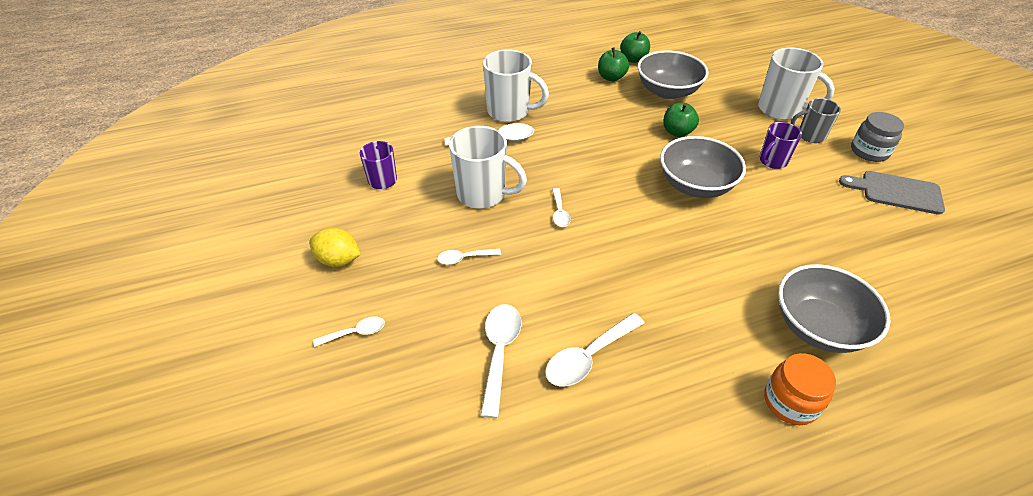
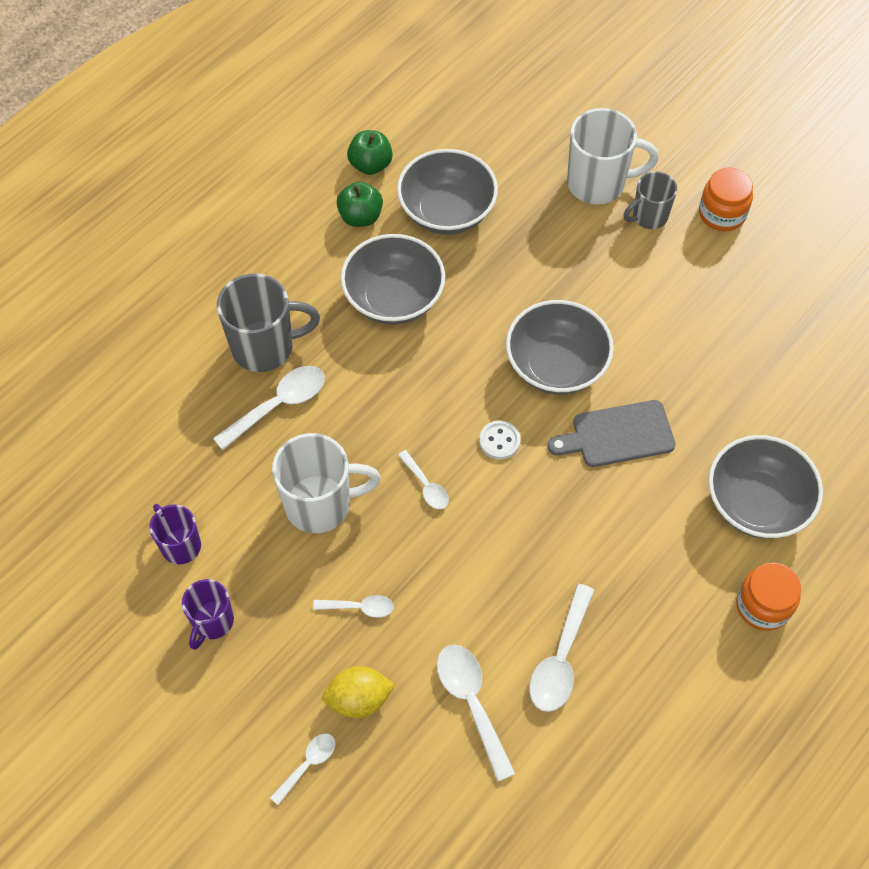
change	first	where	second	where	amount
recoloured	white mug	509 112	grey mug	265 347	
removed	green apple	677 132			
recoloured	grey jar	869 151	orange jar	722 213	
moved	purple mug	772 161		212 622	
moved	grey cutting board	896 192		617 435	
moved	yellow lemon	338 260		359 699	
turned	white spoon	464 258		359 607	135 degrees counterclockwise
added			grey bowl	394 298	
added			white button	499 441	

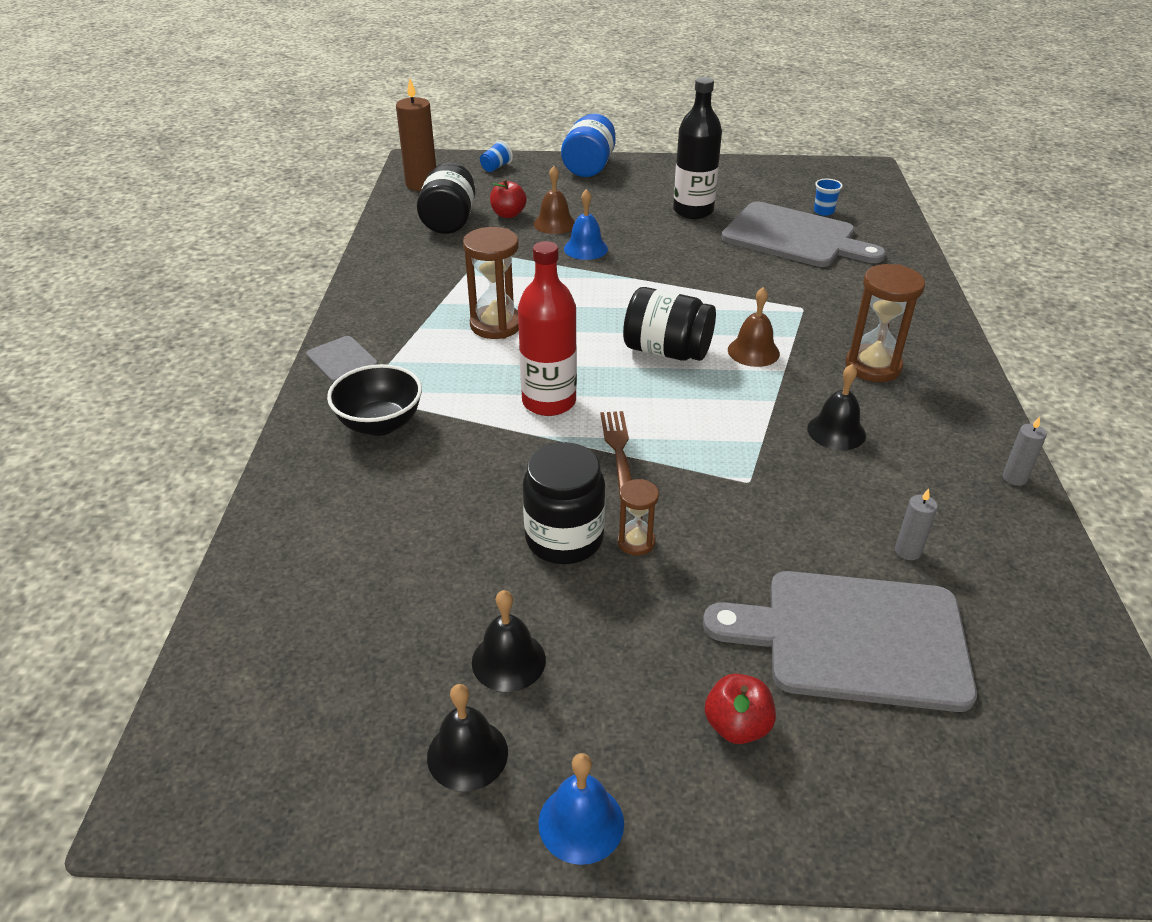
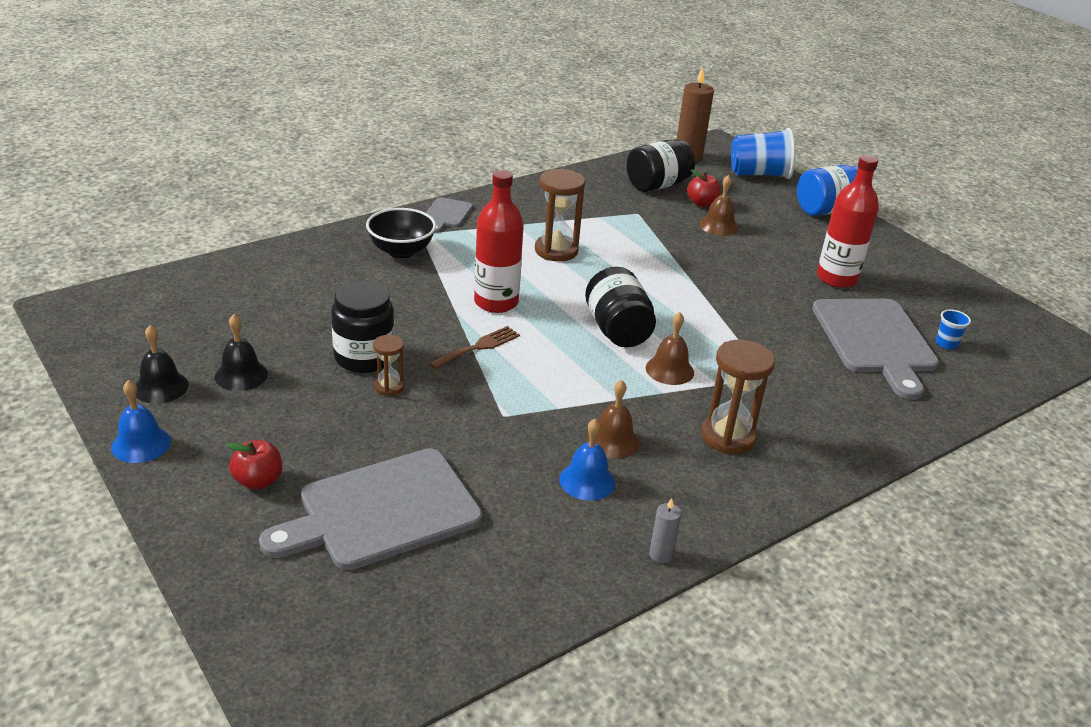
change	first	where	second	where	amount
recoloured	black bottle	693 211	red bottle	836 278	
resized	blue cup	496 167		759 174	x2.19
moved	blue bell	585 248		587 481	
recoloured	black bell	836 431	brown bell	613 441	
removed	grey candle	907 551			
turned	grey cutting board	853 638		381 511	90 degrees counterclockwise

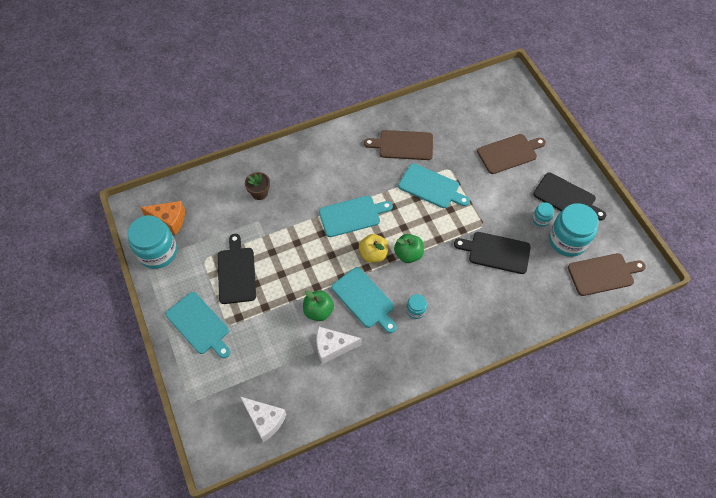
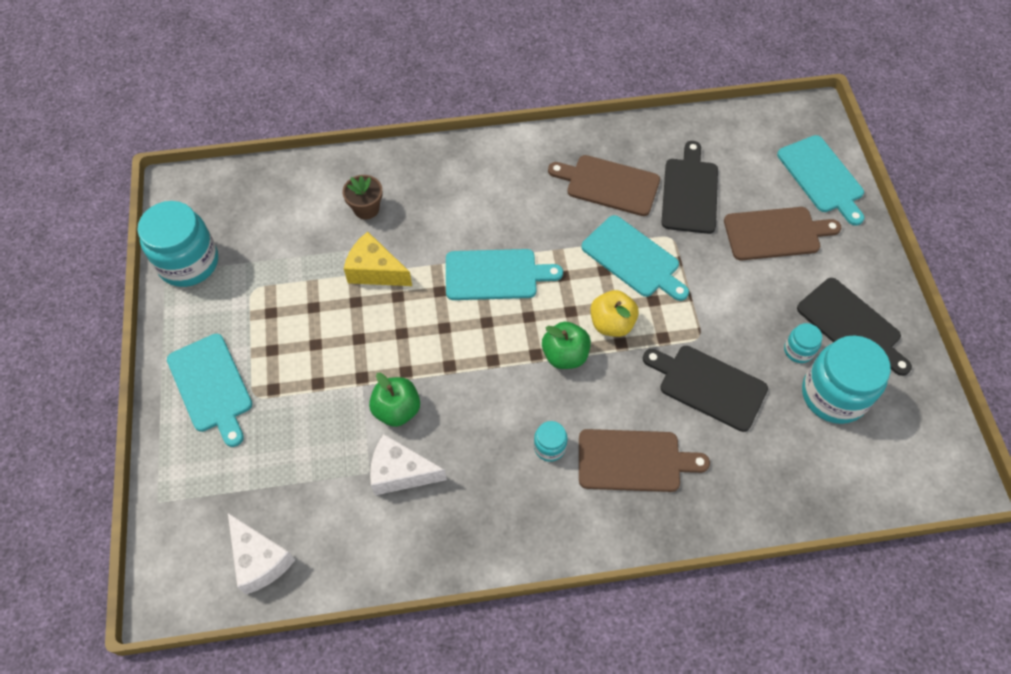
change	first	where	second	where	amount
removed	orange cheese	169 220			
moved	black cutting board	236 272		690 192	
moved	yellow apple	373 254		611 323	
moved	brown cutting board	603 274		634 461	
moved	turquoise cutting board	364 299		822 177	
added			yellow cheese	375 271	

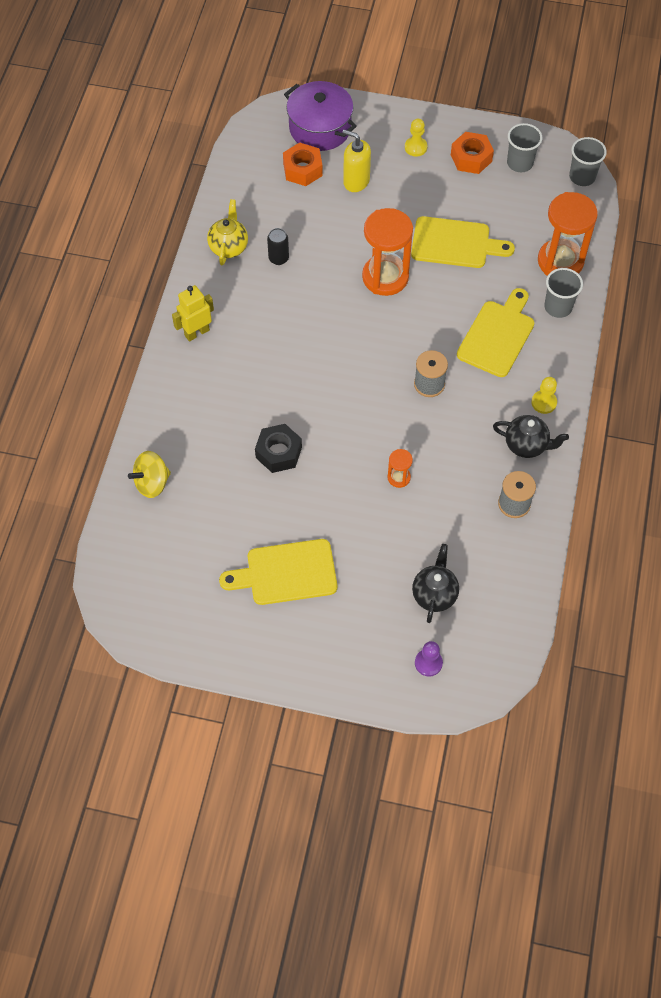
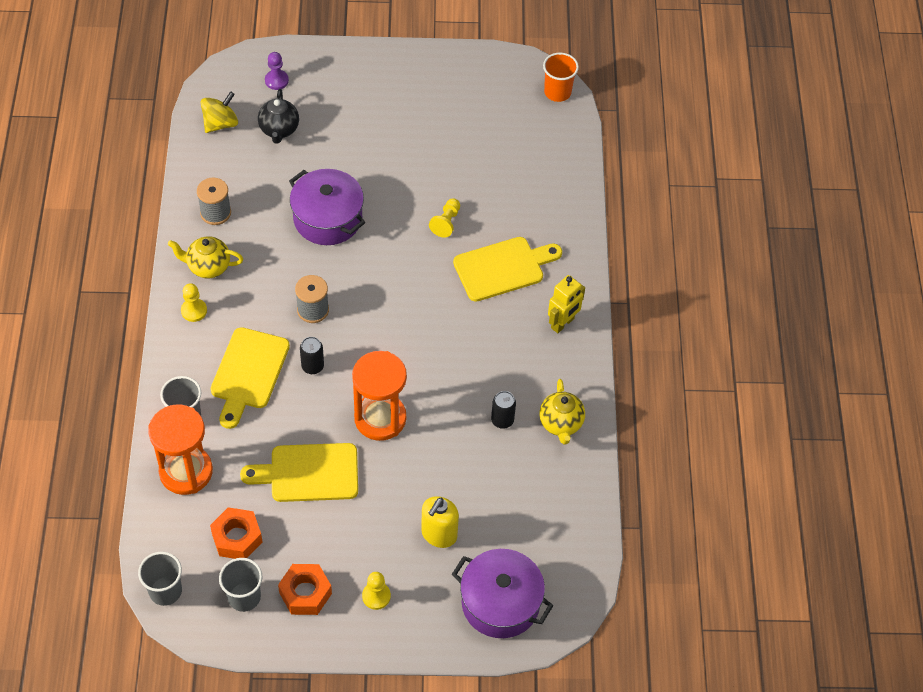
change	first	where	second	where	amount
turned	yellow soap dispenser	356 181		439 534	105 degrees clockwise
moved	orange nut	302 169		237 538	
recoloured	black teapot	526 445	yellow teapot	208 267	
replaced	black nut	279 452	yellow pawn	446 222	
replaced	orange hourglass	399 477	purple pot	327 218	
moved	yellow spinning top	152 483		220 123	
moved	yellow cutting board	286 573		503 268	
added			orange cup	557 92	
added			black can	312 366	

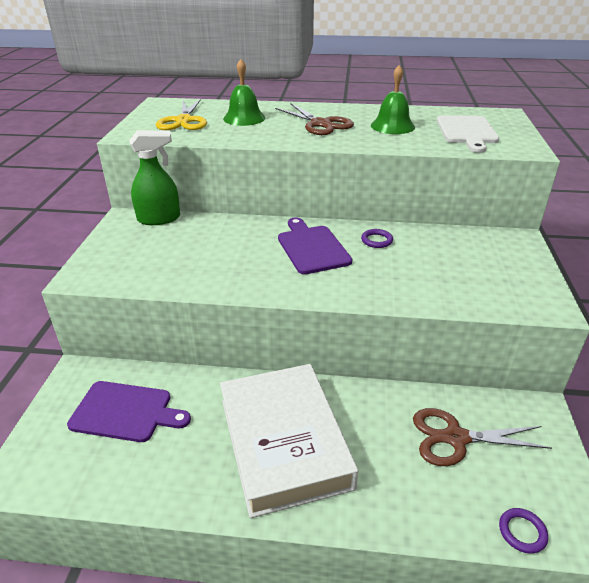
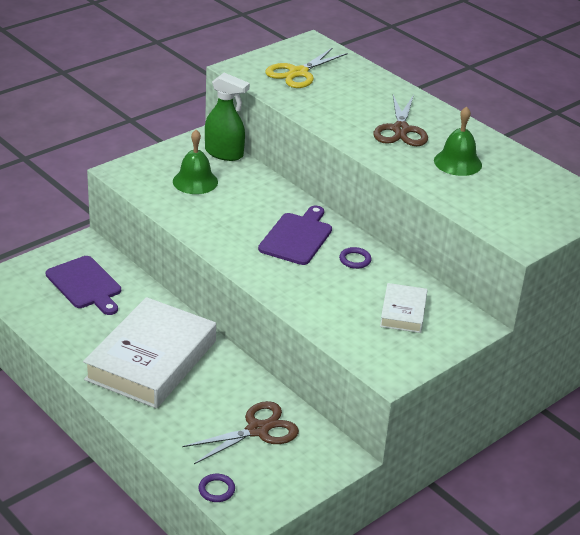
change	first	where	second	where	amount
moved	green bell	244 118		195 181	
removed	white cutting board	467 132			
turned	brown scissors	455 438		257 430	105 degrees clockwise
added			white book	403 312	

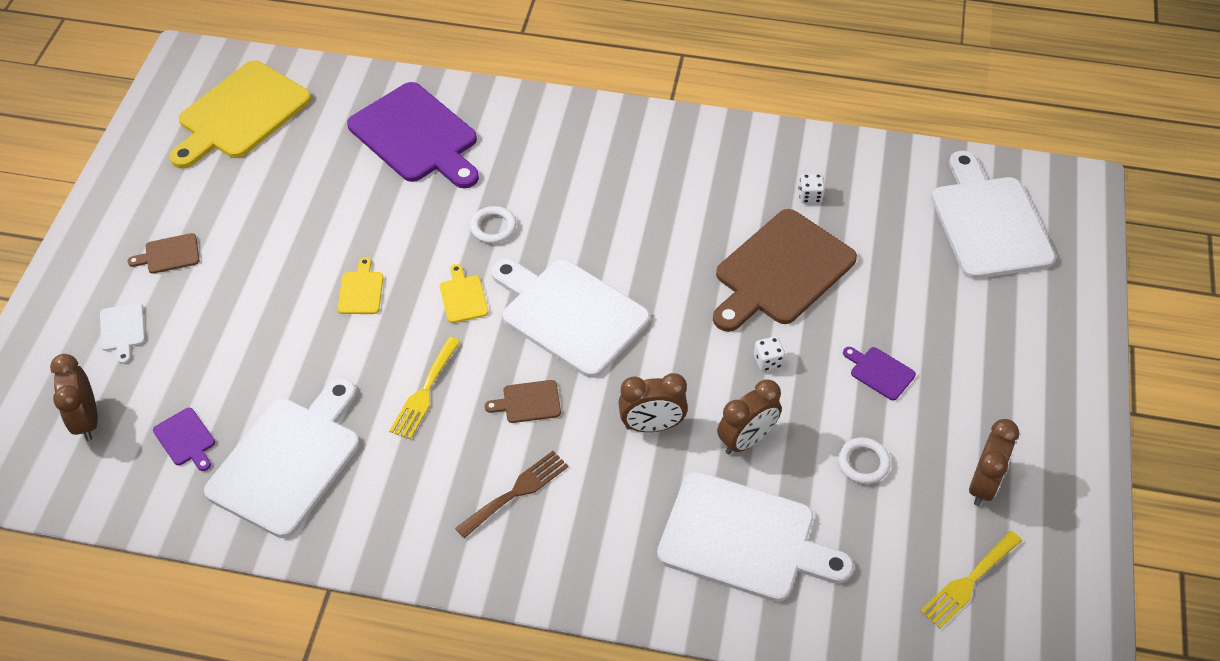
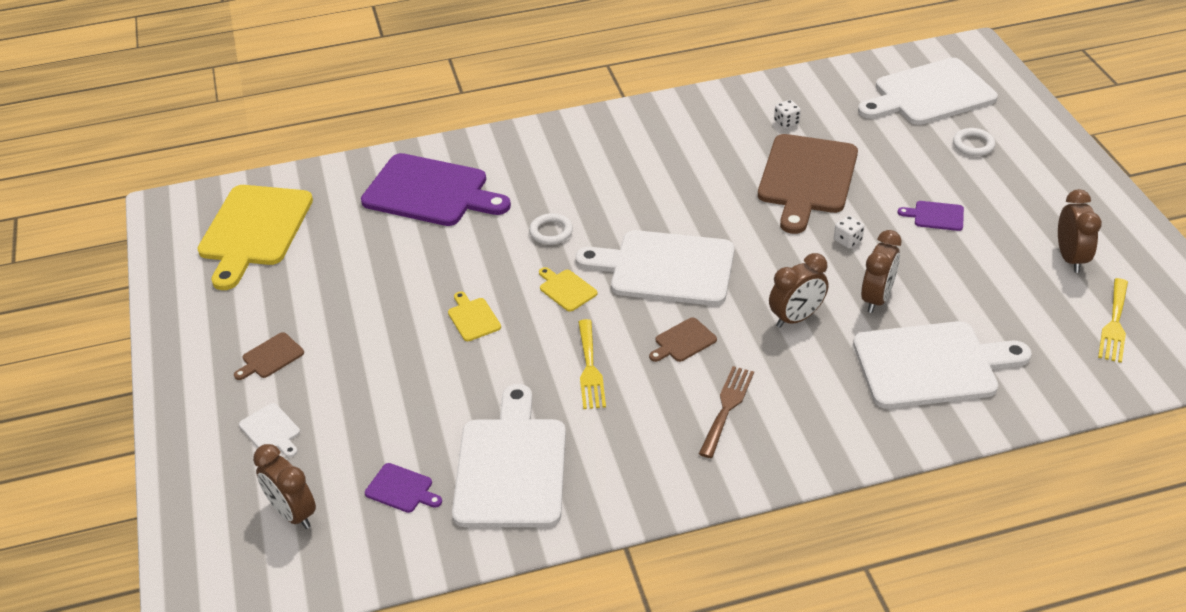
change	first	where	second	where	amount
turned	white cutting board	988 223		930 94	75 degrees counterclockwise
moved	white ring	863 463		973 145	

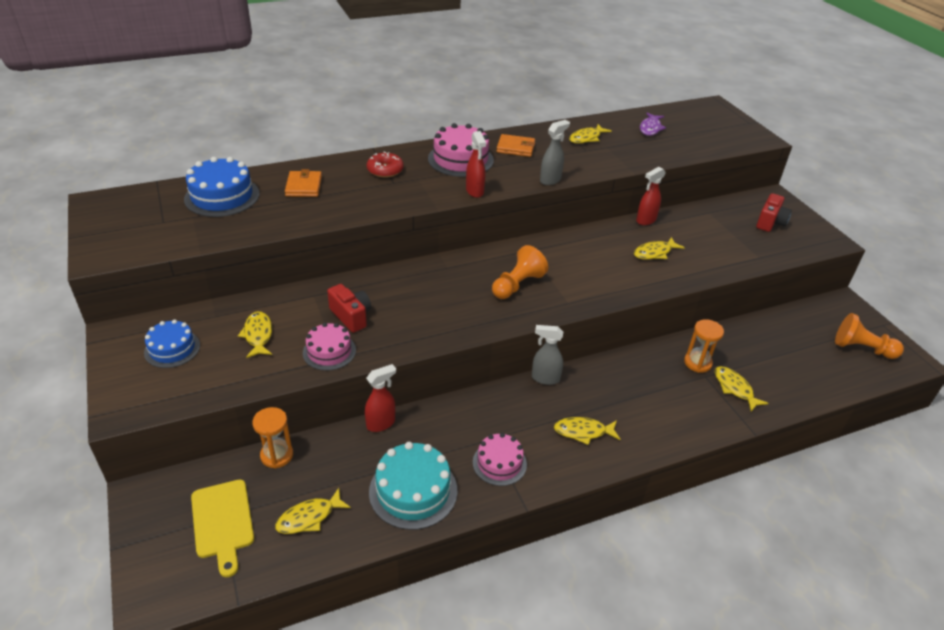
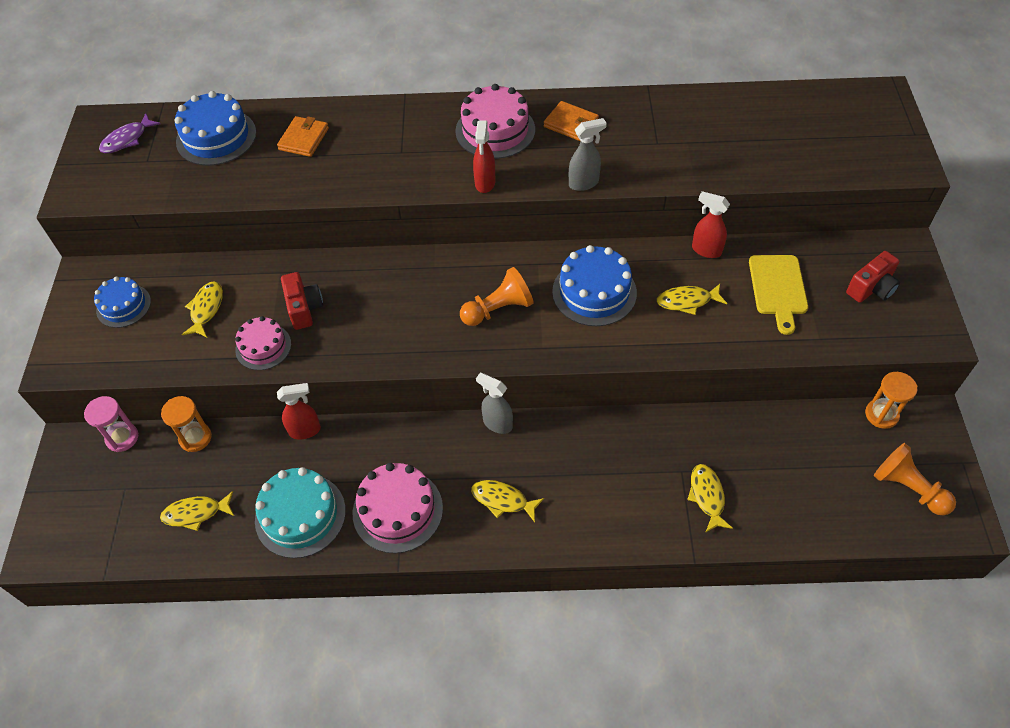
change	first	where	second	where	amount
moved	purple fish	650 128		127 139	
removed	yellow fish	586 138			
removed	red donut	385 170			
turned	red spray bottle	645 220		706 250	45 degrees clockwise
moved	orange hourglass	697 363		881 415	
resized	pink cake	499 463		397 510	x1.56
moved	yellow cutting board	223 522		778 288	
added			blue cake	594 292	
added			pink hourglass	122 438	

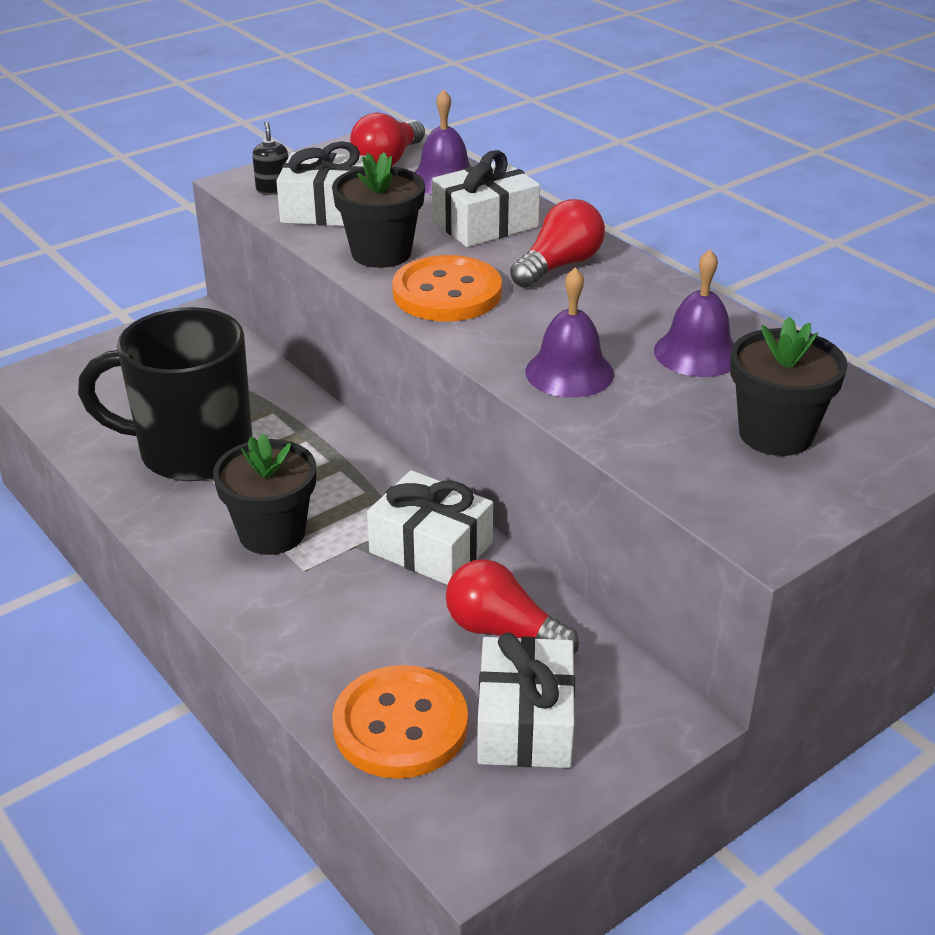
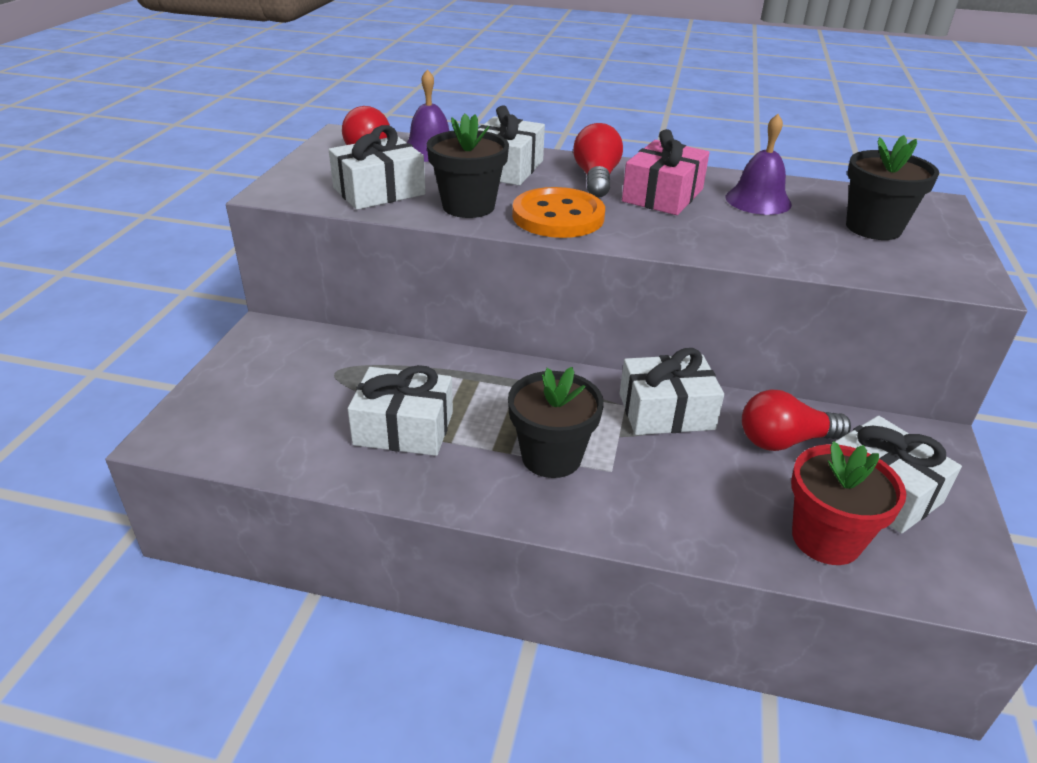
change	first	where	second	where	amount
removed	black soap dispenser	273 189			
removed	purple bell	569 372			
replaced	black mug	192 451	white gift	404 428	
replaced	orange button	400 725	red flower pot	826 539	
added			pink gift	663 195	

